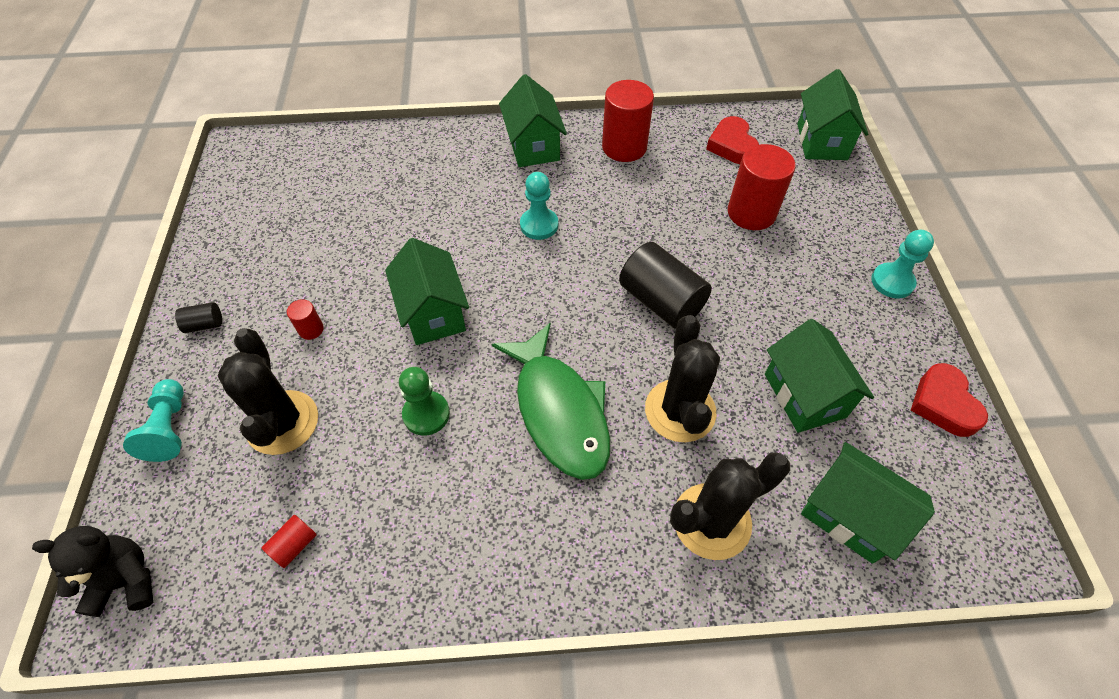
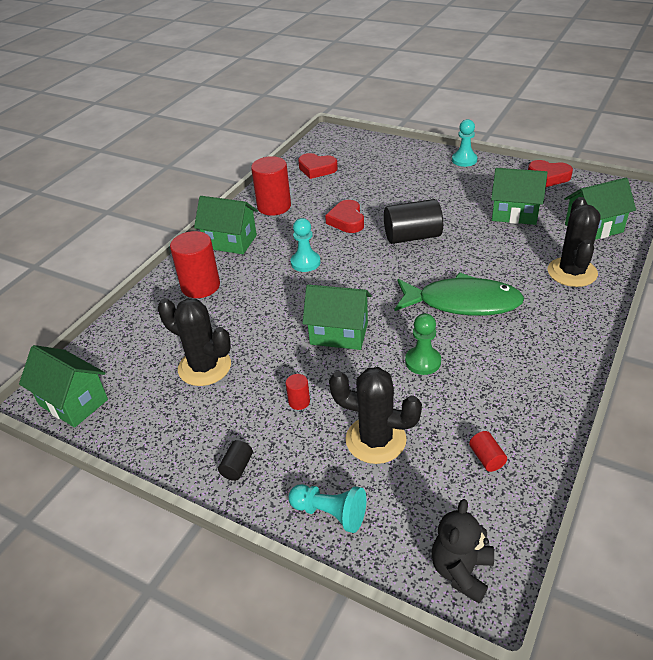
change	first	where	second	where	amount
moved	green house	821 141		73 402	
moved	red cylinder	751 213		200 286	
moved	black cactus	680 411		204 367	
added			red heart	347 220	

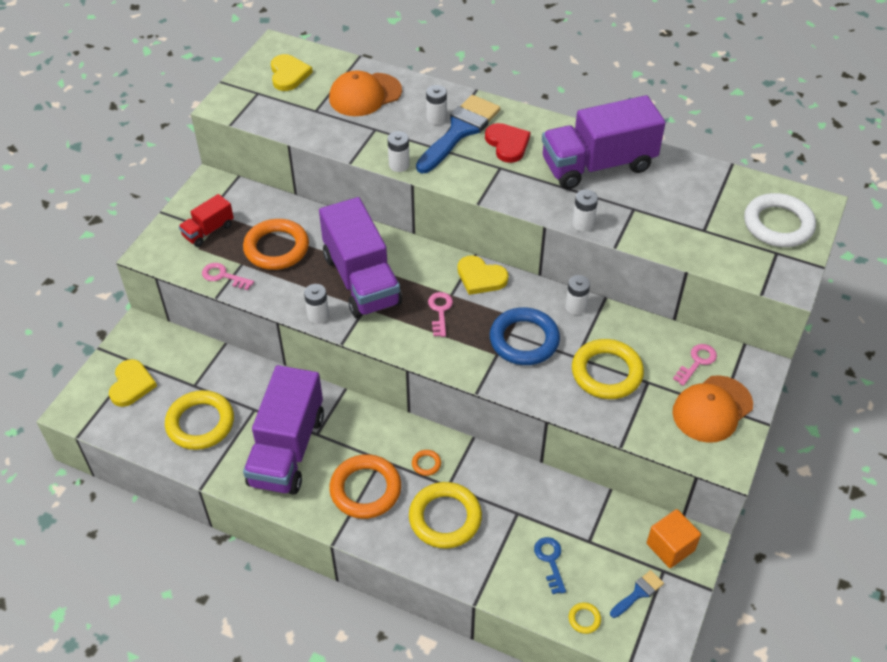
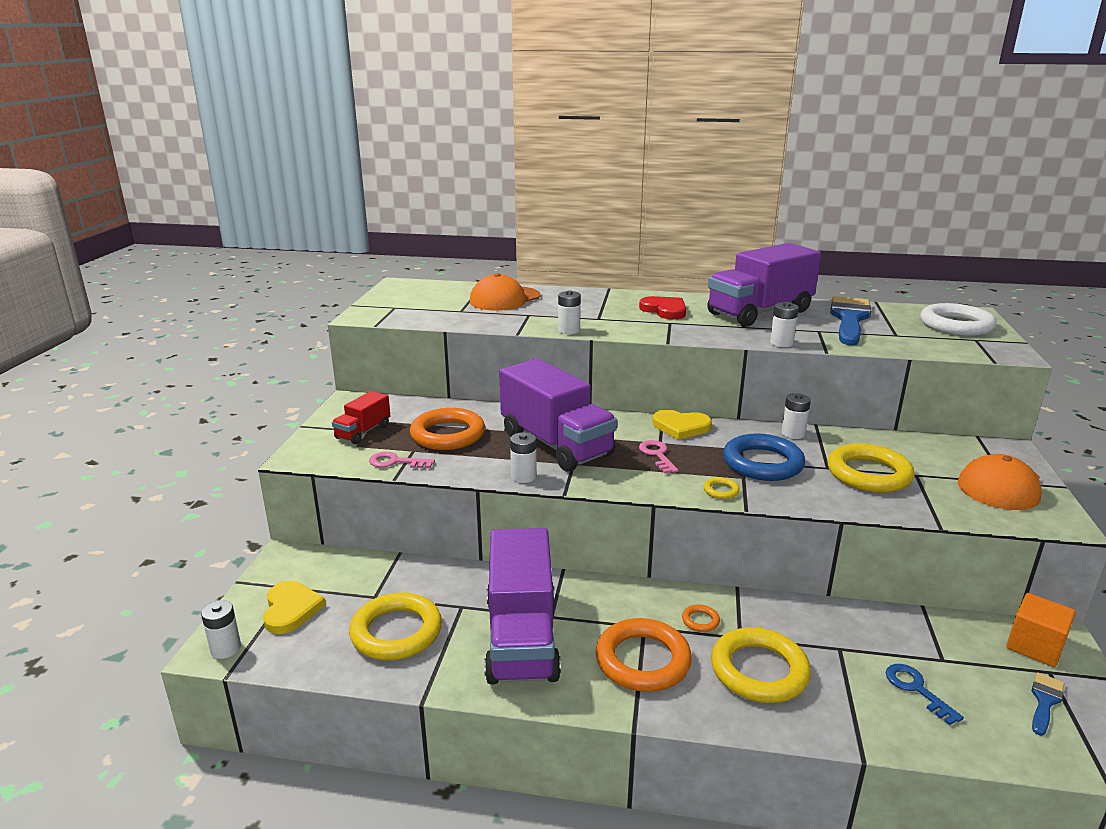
change	first	where	second	where	amount
removed	yellow heart	288 74			
moved	white battery	436 118		226 648	
moved	blue brush	459 131		849 319	
removed	pink key	697 362			
moved	yellow ring	584 619		721 491	

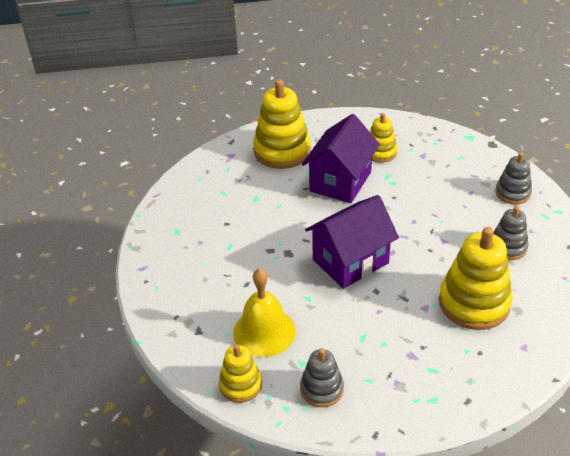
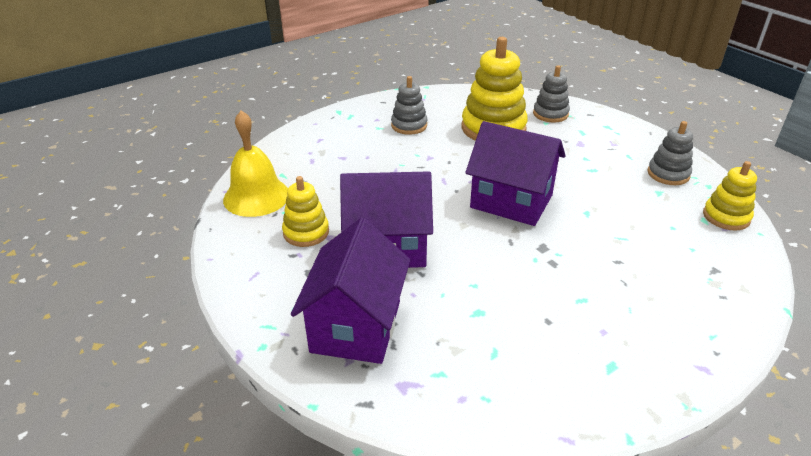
change	first	where	second	where	amount
replaced	yellow stacking toy	282 151	purple house	356 326	
moved	grey stacking toy	512 193		550 114	
moved	yellow bell	264 331		256 196	

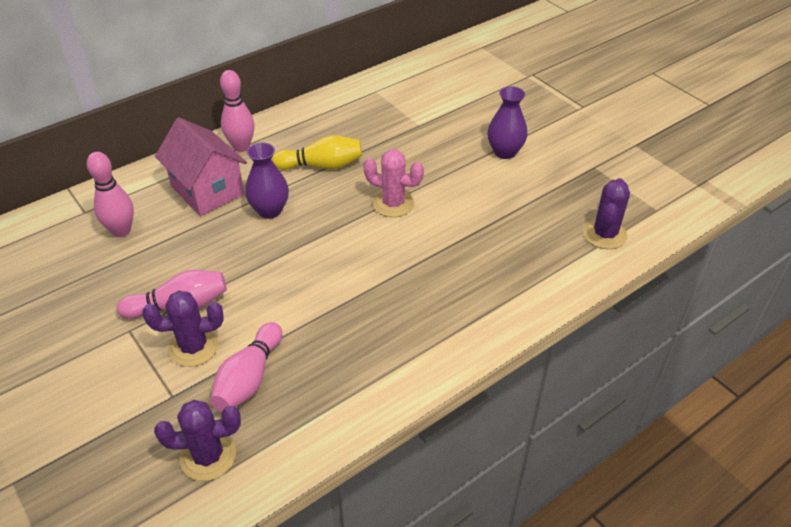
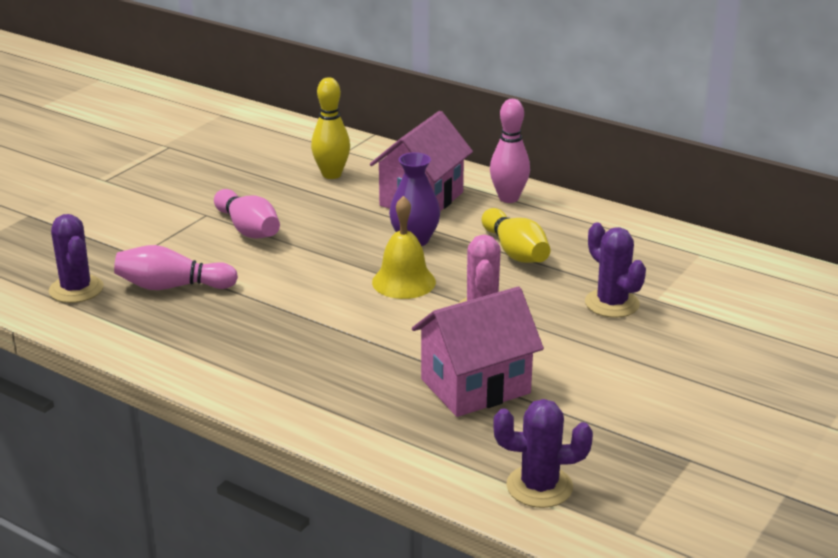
change	first	where	second	where	amount
removed	purple vase	505 152			
recoloured	pink bowling pin	121 231	yellow bowling pin	331 174	
moved	purple cactus	193 347		612 303	
added			yellow bell	403 282	
added			pink house	475 386	

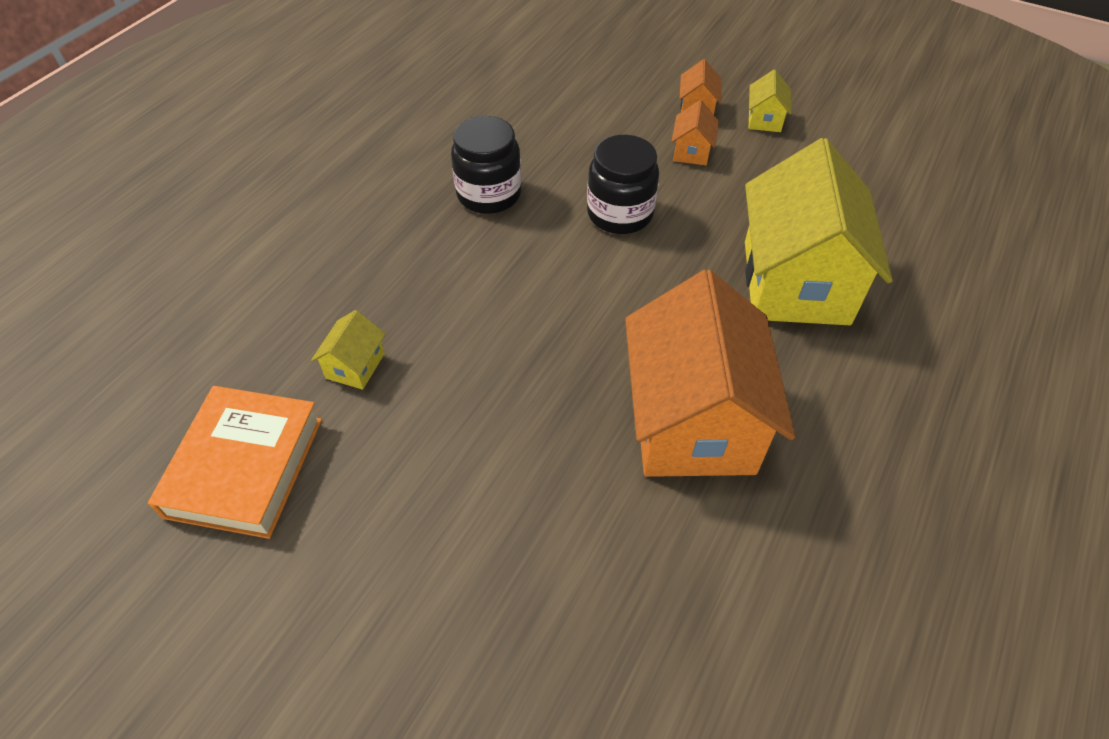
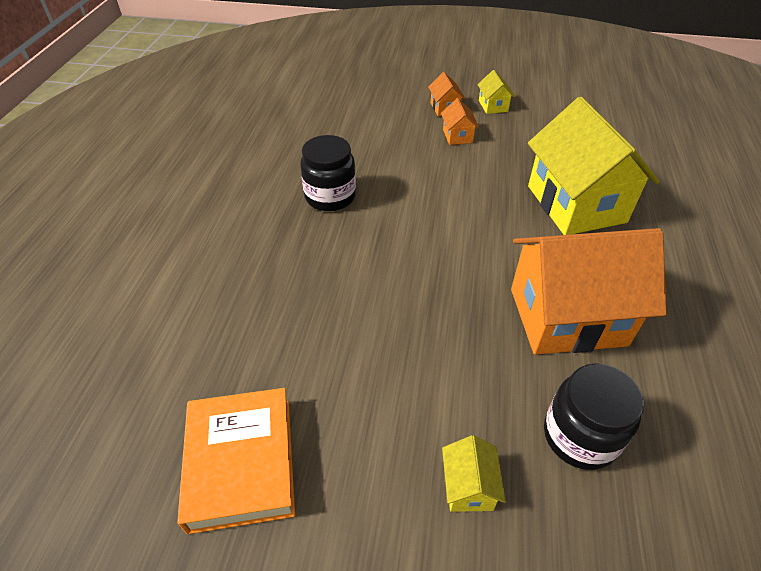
change	first	where	second	where	amount
moved	black jar	620 214		580 436	
turned	orange house	692 421		567 316	75 degrees counterclockwise
moved	yellow house	355 366		468 486	

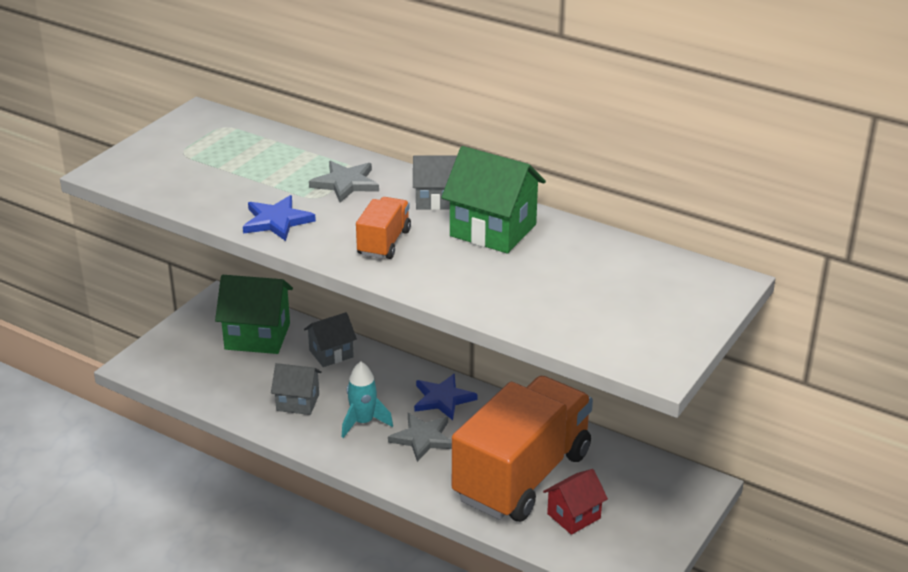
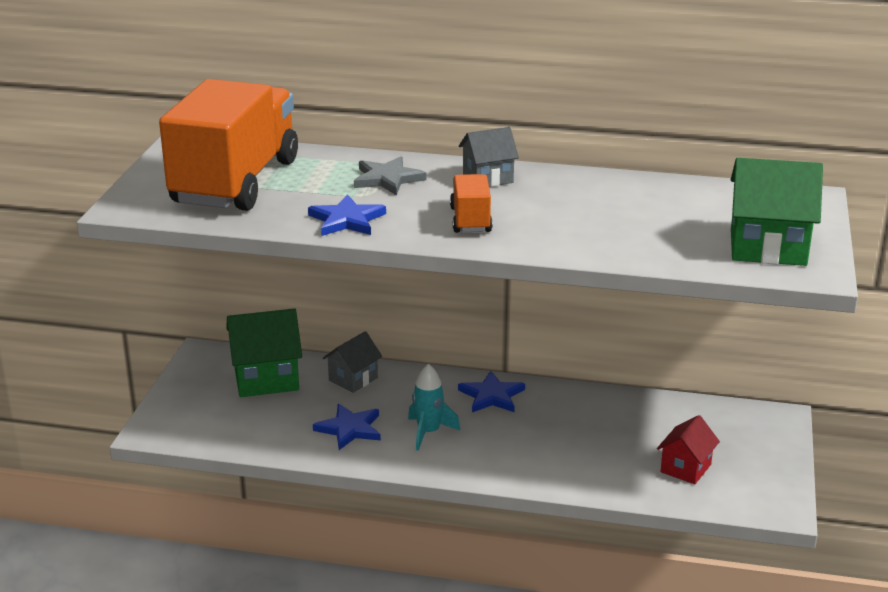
change	first	where	second	where	amount
moved	green house	493 230		767 247	
replaced	grey house	298 402	blue star	349 429	
moved	orange truck	522 475		235 182	
removed	grey star	423 438			

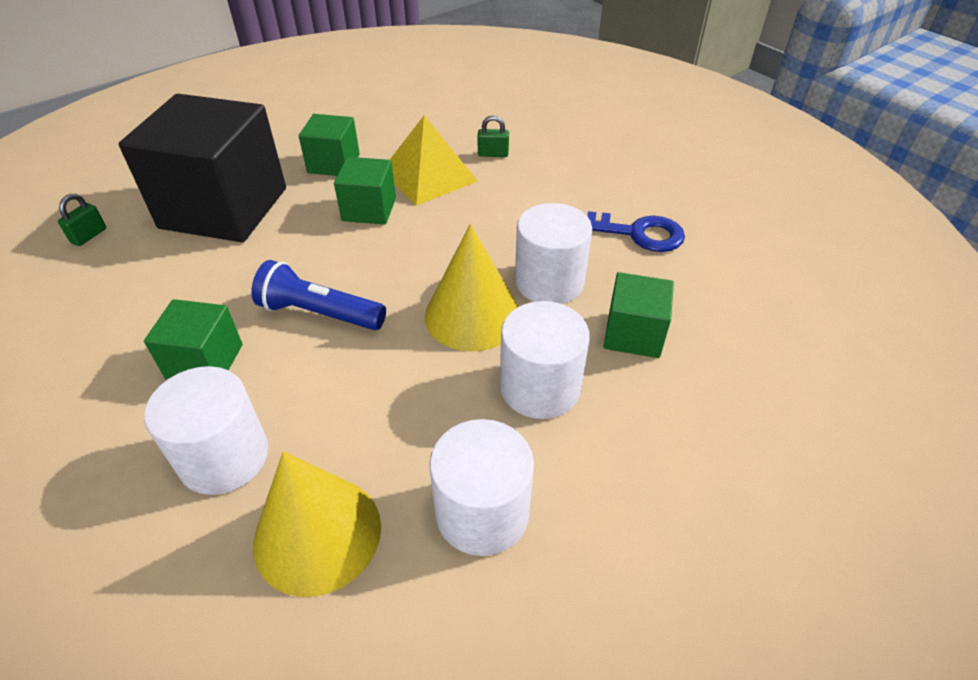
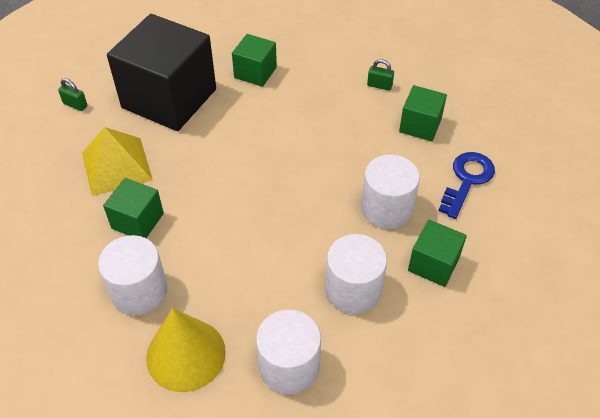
change	first	where	second	where	amount
moved	yellow pyramid	428 176		116 166	
moved	green cube	369 209		420 125	
turned	green padlock	89 236		75 105	75 degrees clockwise
turned	blue key	635 233		467 180	90 degrees counterclockwise
removed	yellow cone	472 315			
removed	blue flashlight	319 313			

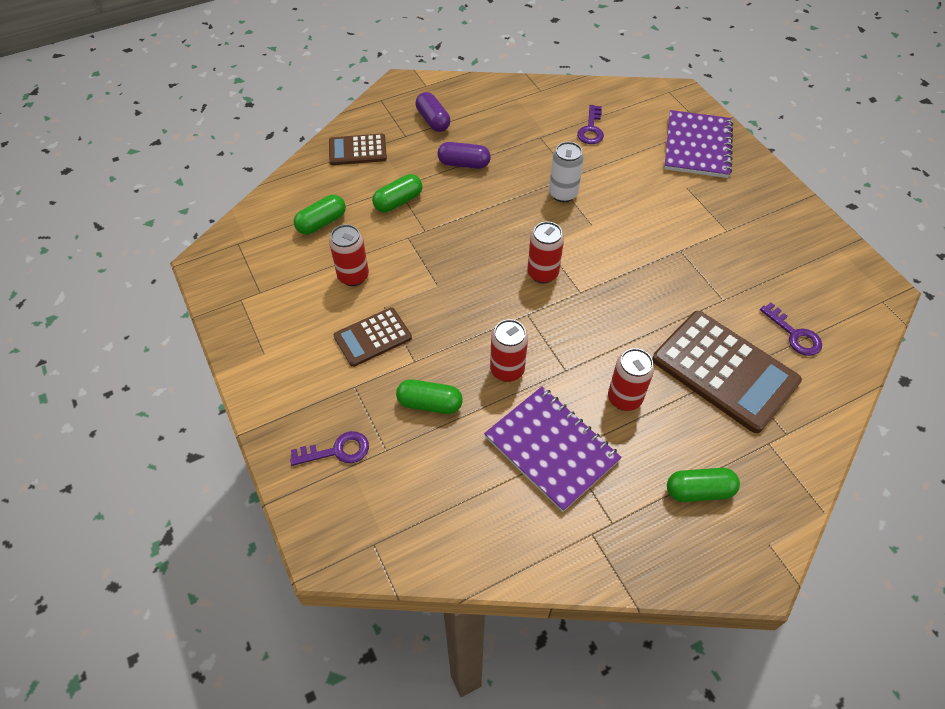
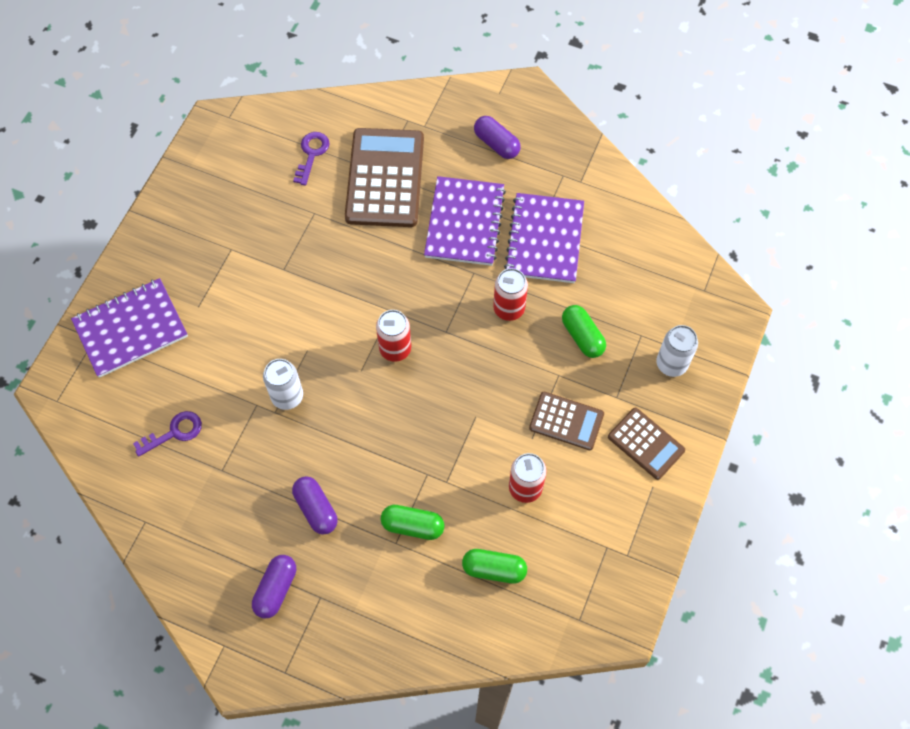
change	first	where	second	where	amount
moved	brown calculator	357 150		646 443	
replaced	red can	624 398	purple notebook	464 222	
replaced	purple key	337 451	white can	671 364	
recoloured	green capsule	699 491	purple capsule	496 144	

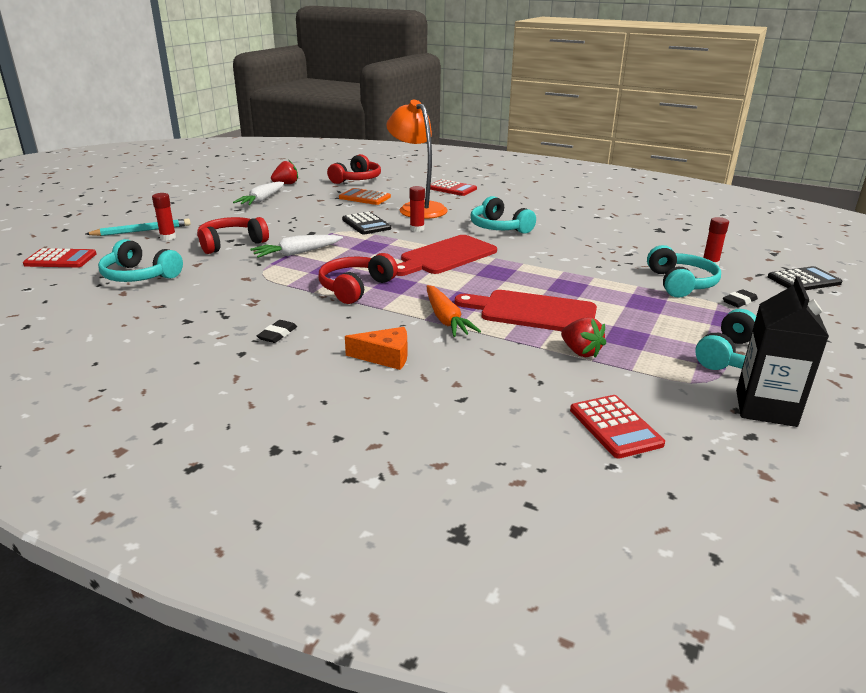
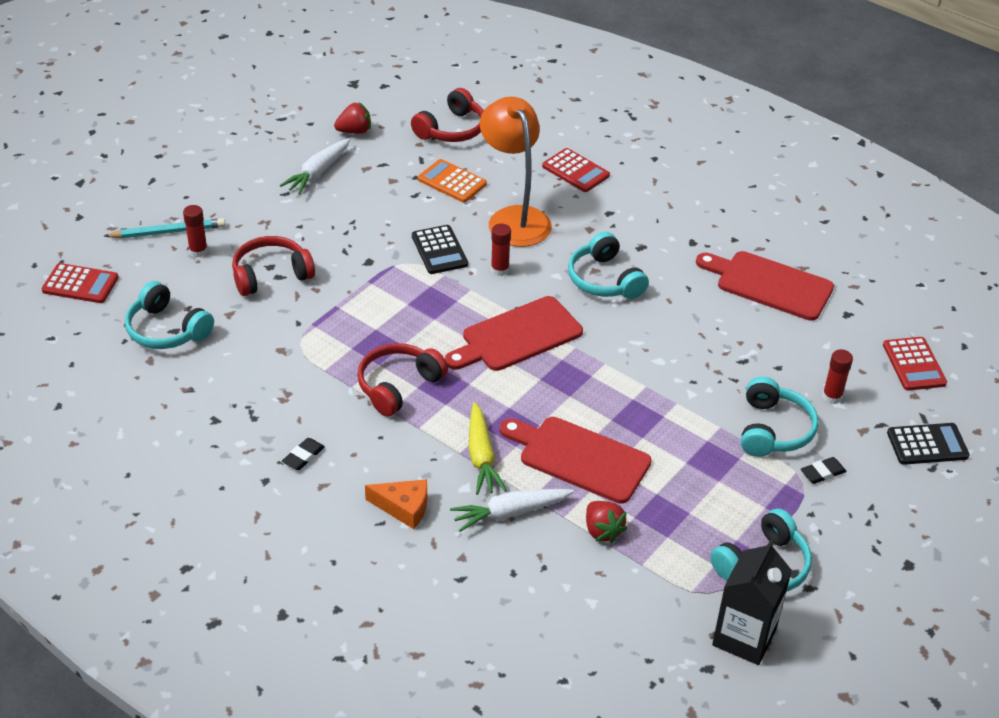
change	first	where	second	where	amount
moved	white carrot	297 253		510 513	
recoloured	orange carrot	446 319	yellow carrot	481 457	
moved	red calculator	615 427		914 364	
added			red cutting board	769 285	

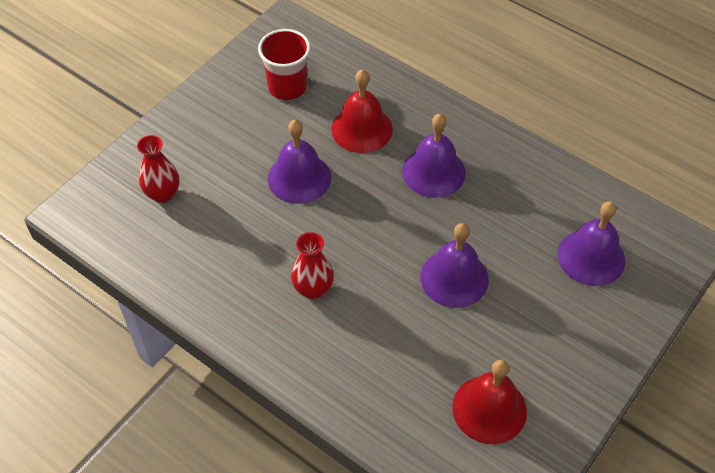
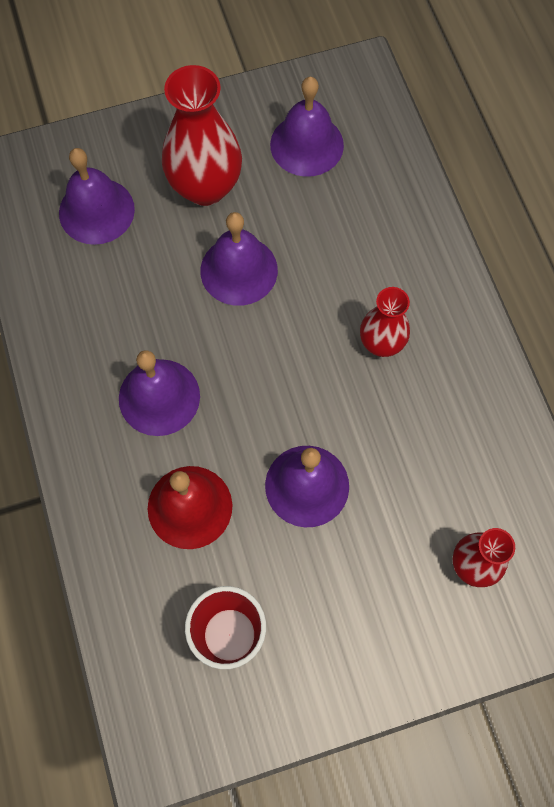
change	first	where	second	where	amount
recoloured	red bell	489 409	purple bell	306 144	
added			red vase	205 187	

